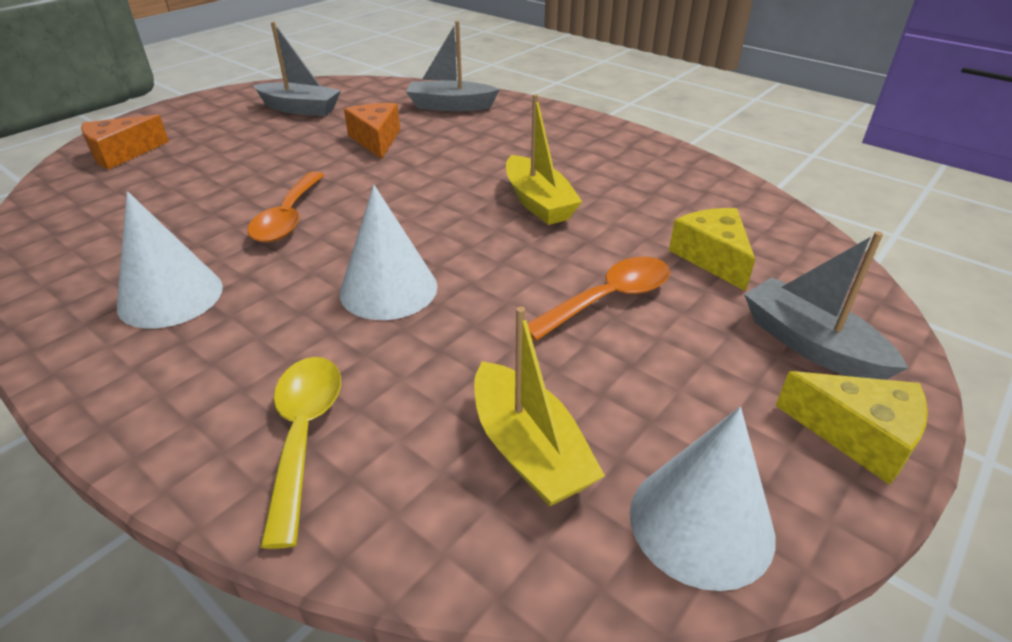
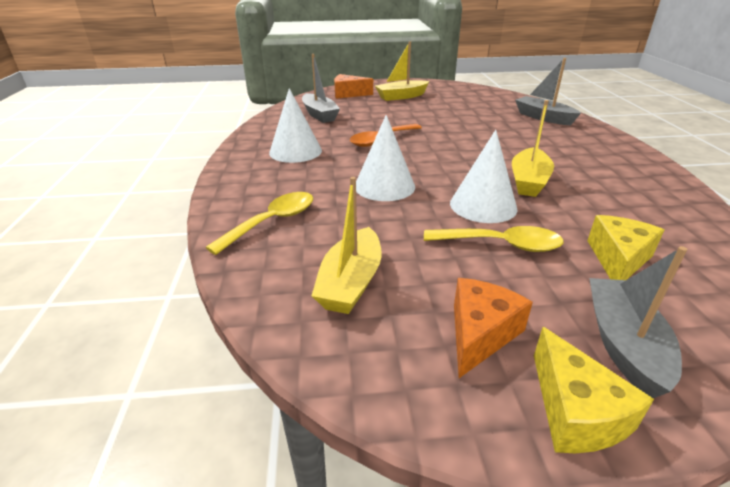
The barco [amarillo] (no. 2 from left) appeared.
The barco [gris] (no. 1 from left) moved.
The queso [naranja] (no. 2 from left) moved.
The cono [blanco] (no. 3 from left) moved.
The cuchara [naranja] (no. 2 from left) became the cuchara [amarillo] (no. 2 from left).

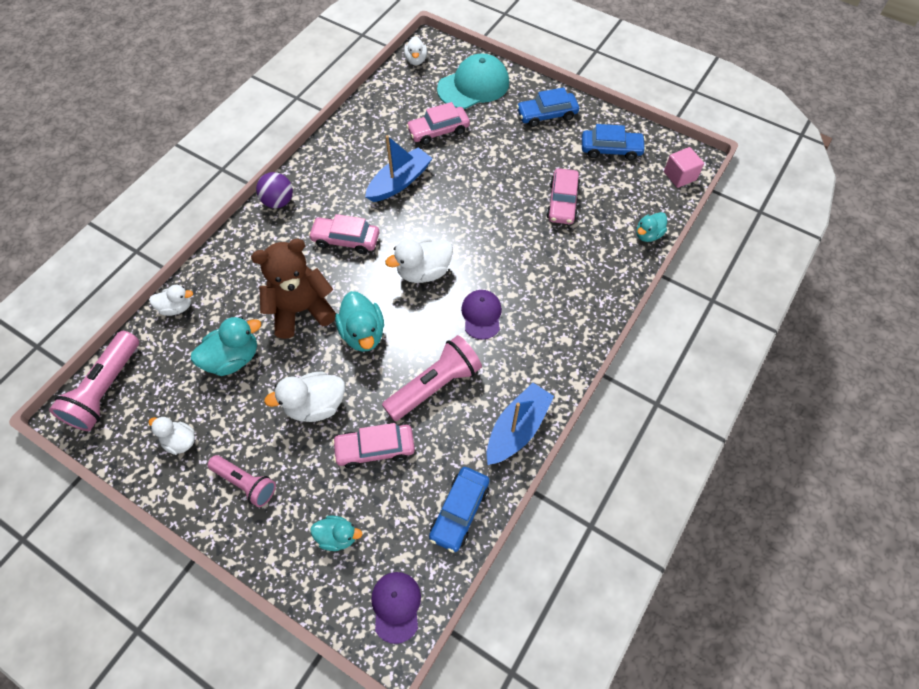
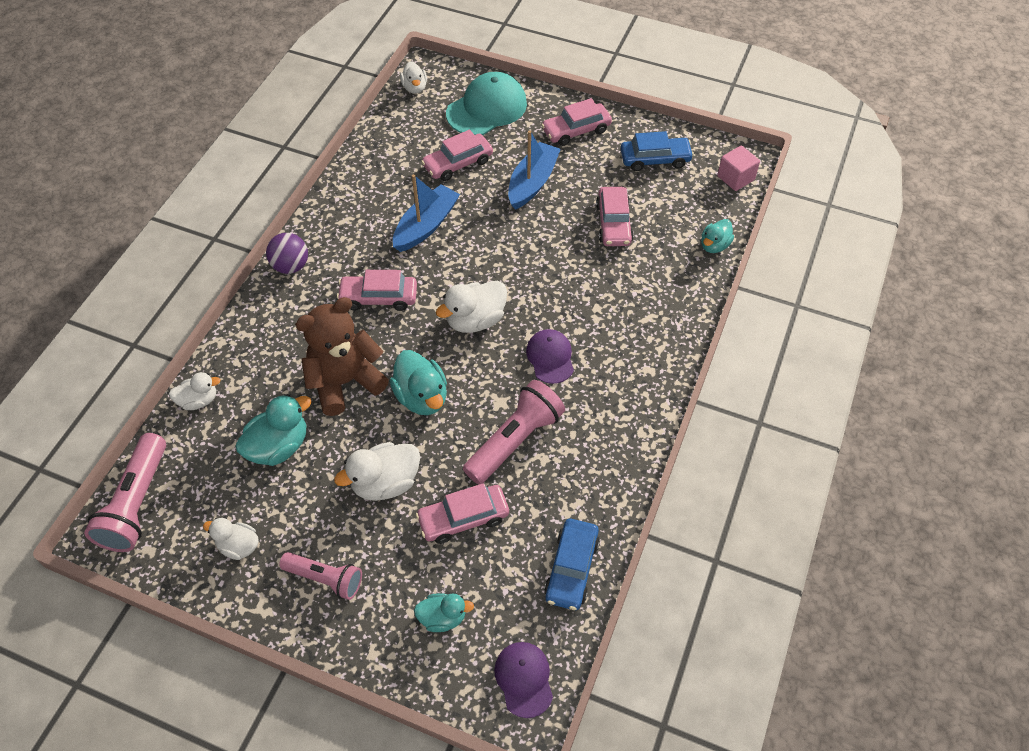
The barco [azul] (no. 2 from left) moved.
The coche [azul] (no. 2 from left) became the coche [rosa] (no. 4 from left).

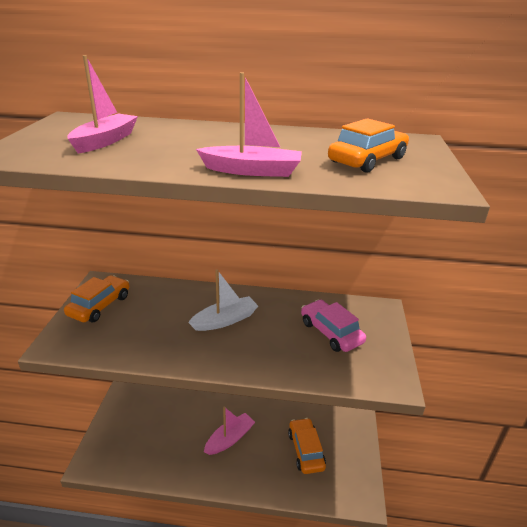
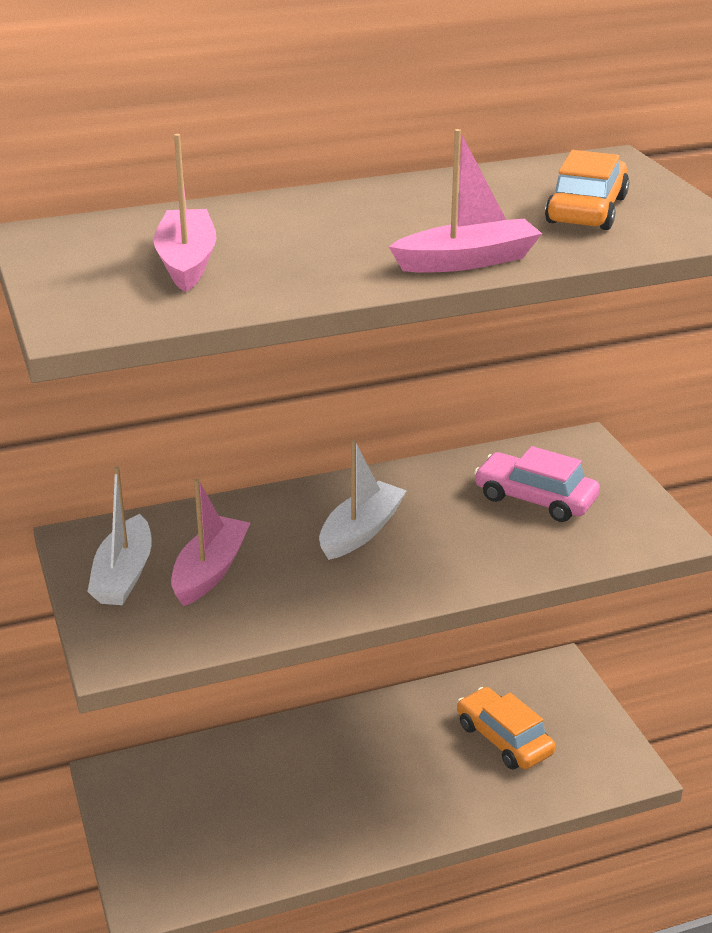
The barco [rosa] (no. 2 from left) moved.
The coche [naranja] (no. 1 from left) was replaced by the barco [blanco] (no. 1 from left).

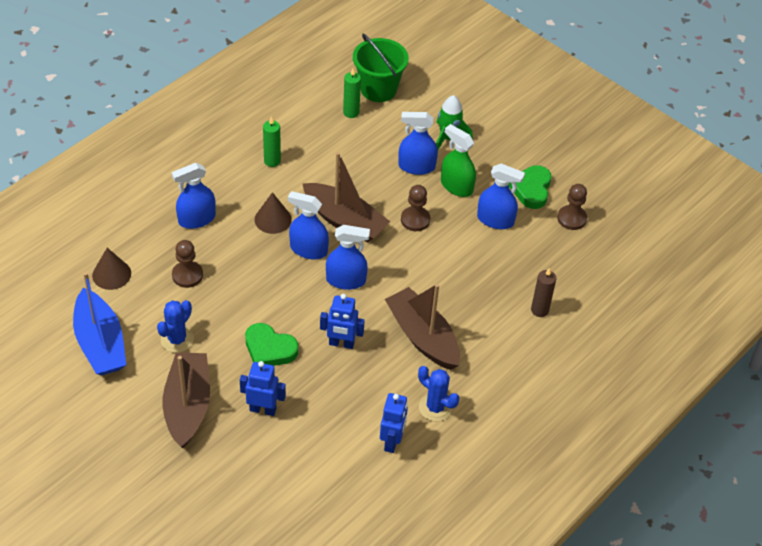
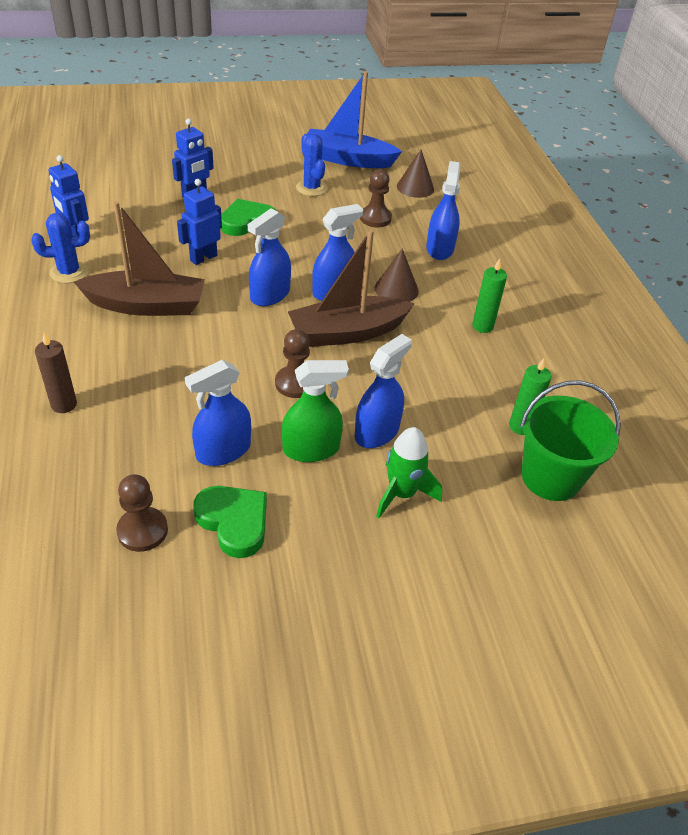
The barco [marrón] (no. 1 from left) disappeared.

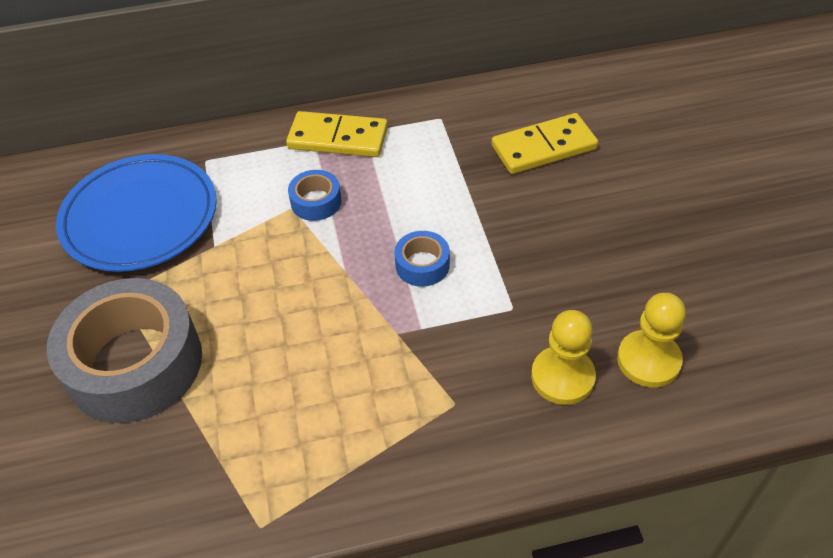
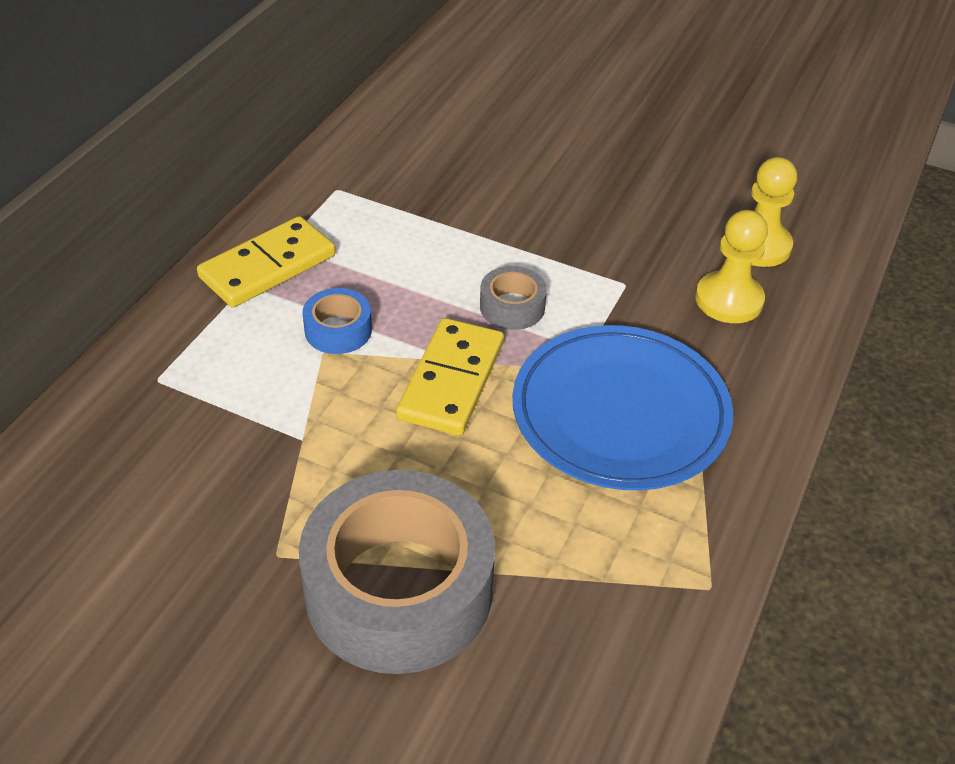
The plato [azul] moved.
The ficha de dominó [amarillo] (no. 2 from left) moved.
The cinta adhesiva [azul] (no. 2 from left) became the cinta adhesiva [gris] (no. 2 from left).

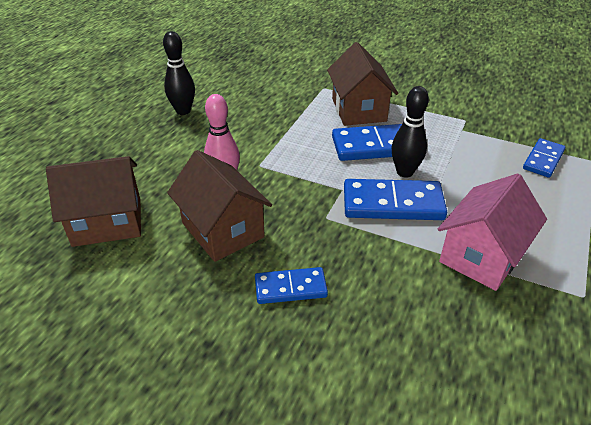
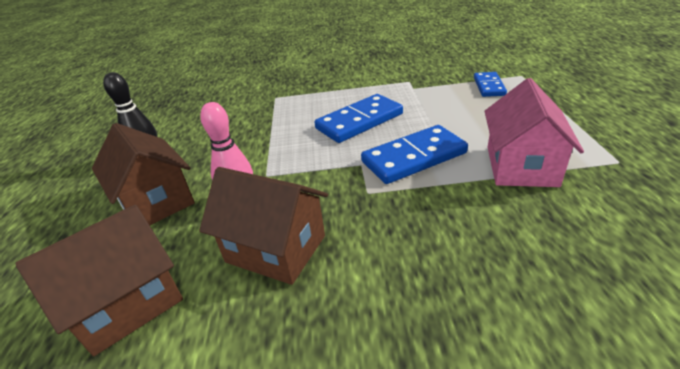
The ficha de dominó [azul] (no. 1 from left) disappeared.
The bolo [negro] (no. 2 from left) disappeared.
The casa [marrón] (no. 3 from left in the first image) moved.

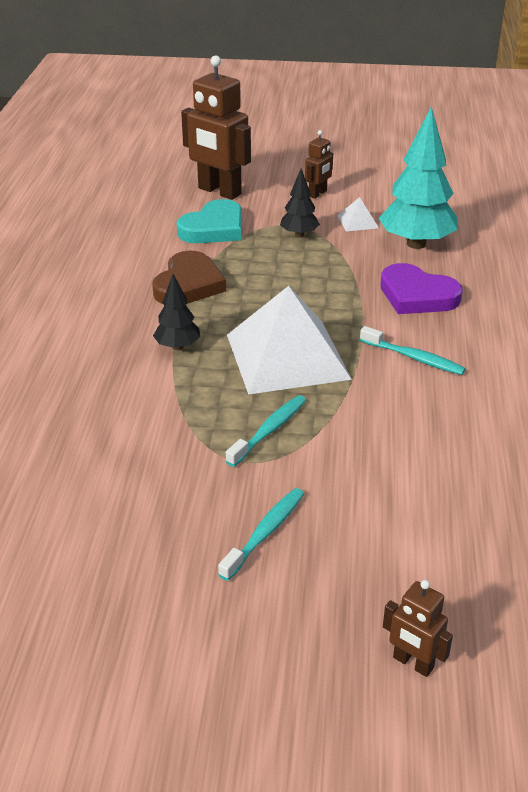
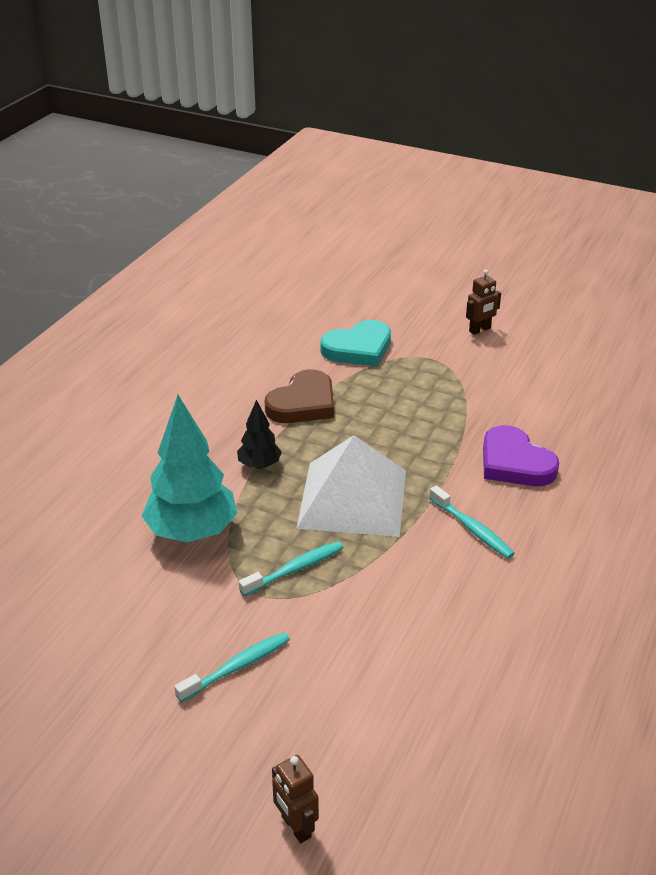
The robot [marrón] (no. 1 from left) disappeared.
The árbol [negro] (no. 2 from left) disappeared.
The pirámide [blanco] (no. 2 from left) disappeared.
The árbol [turquesa] moved.

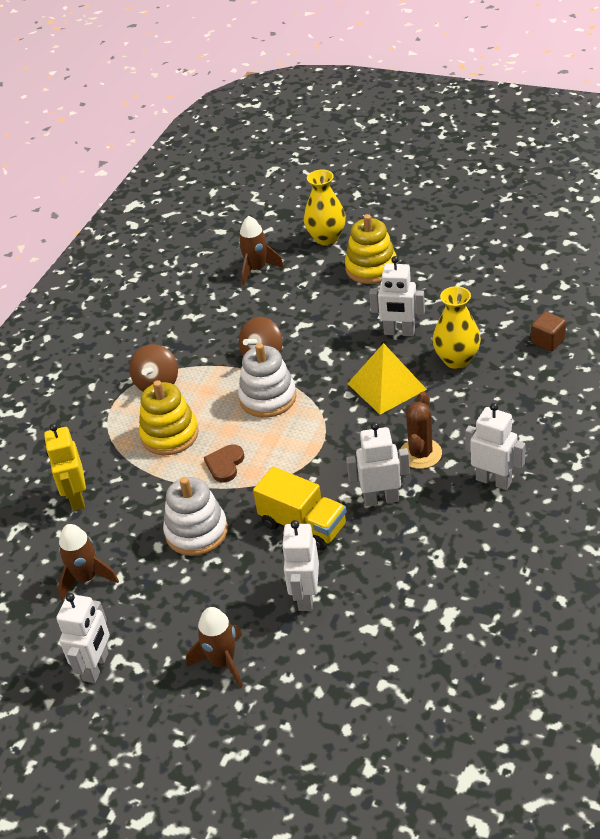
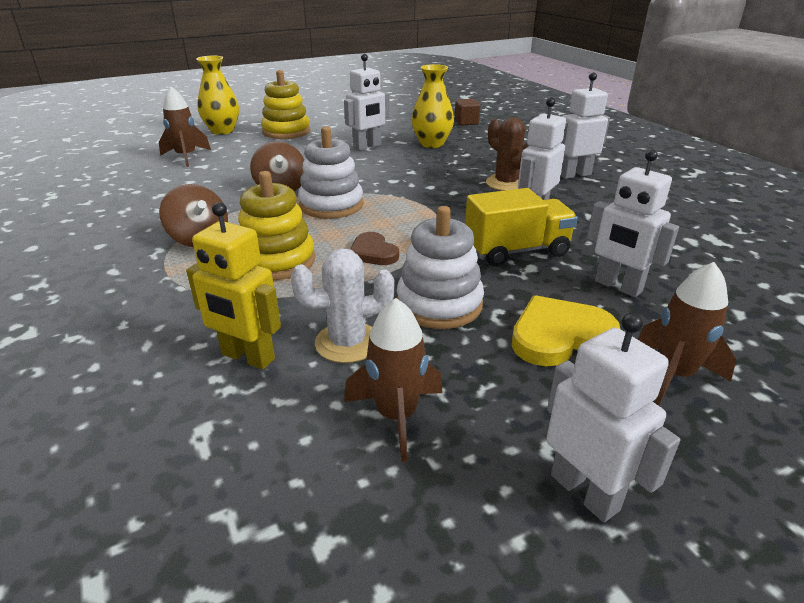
The pirámide [amarillo] disappeared.
The cactus [blanco] appeared.
The corazón [amarillo] appeared.

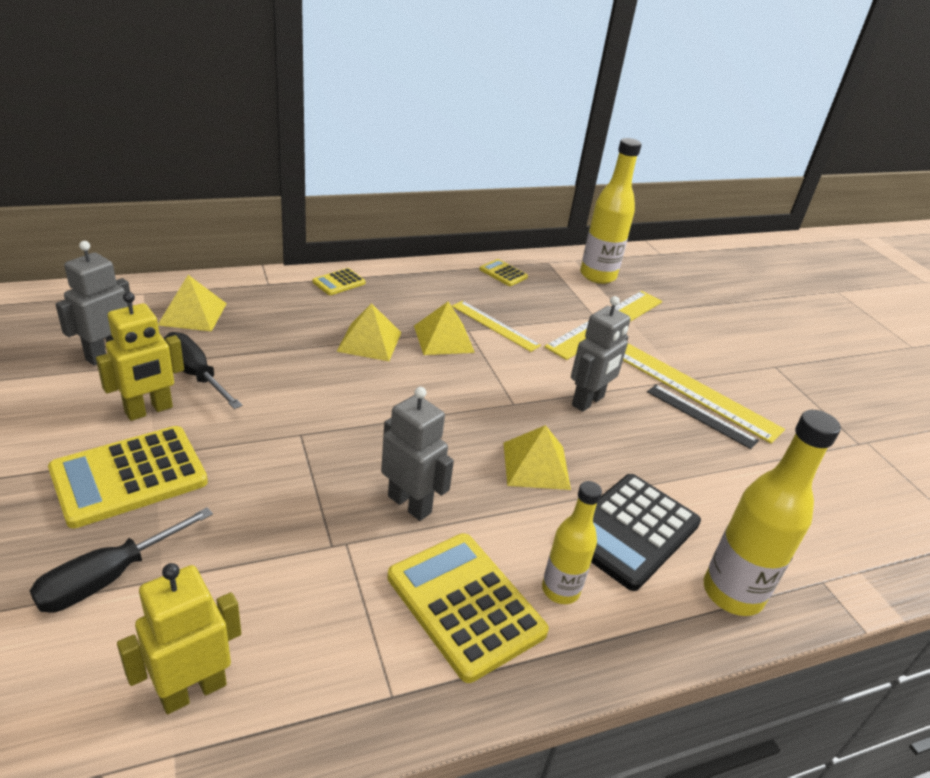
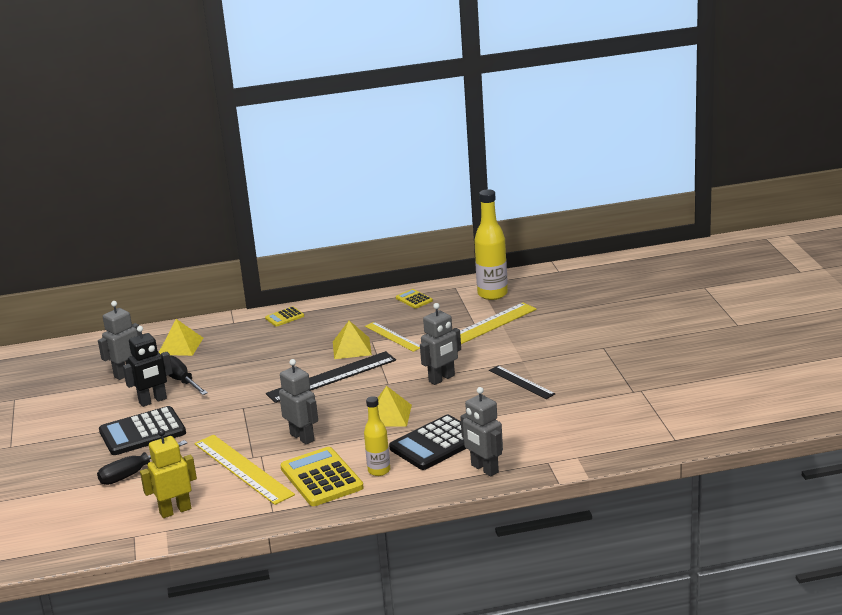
The pirámide [amarillo] (no. 2 from left) disappeared.
The regla [negro] (no. 1 from left) appeared.
The regla [amarillo] (no. 3 from left in the first image) moved.
The botella [amarillo] (no. 3 from left) was replaced by the robot [gris] (no. 4 from left).
The calculadora [amarillo] (no. 1 from left) became the calculadora [negro] (no. 1 from left).
The robot [amarillo] (no. 1 from left) became the robot [negro].

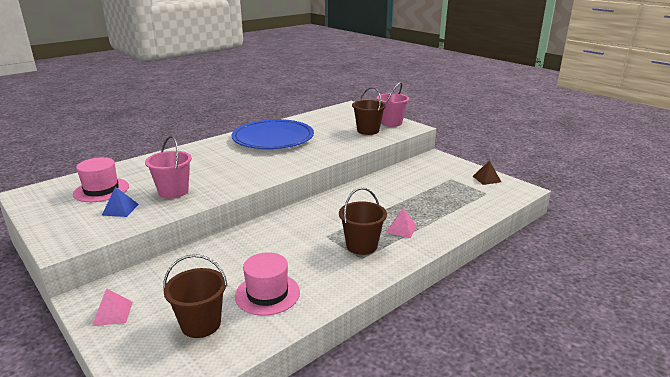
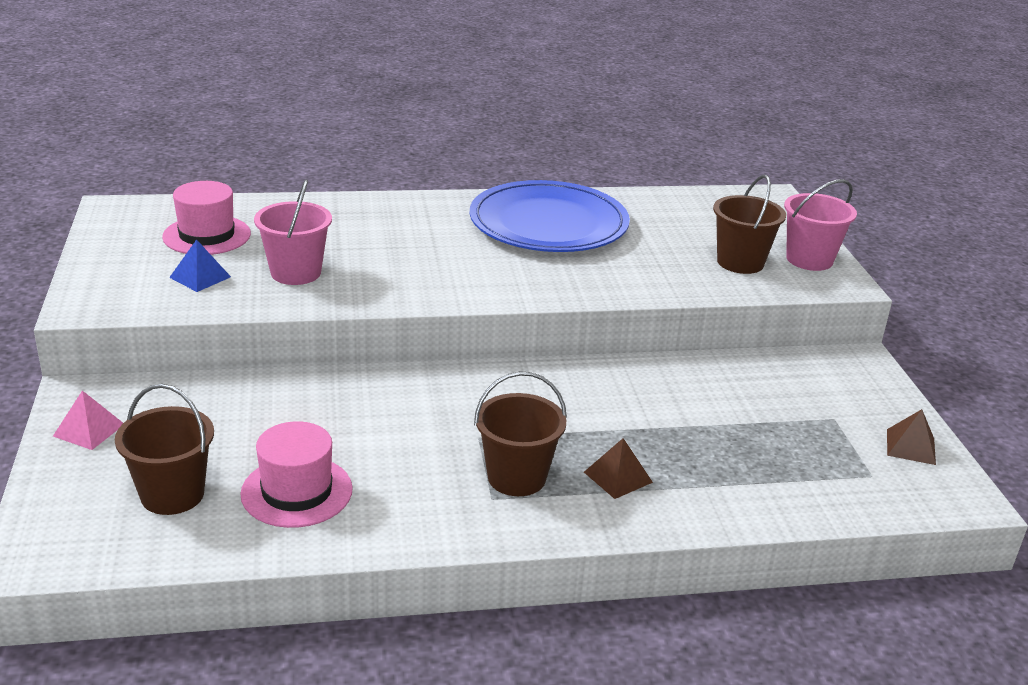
The pirámide [rosa] (no. 2 from left) became the pirámide [marrón] (no. 1 from left).

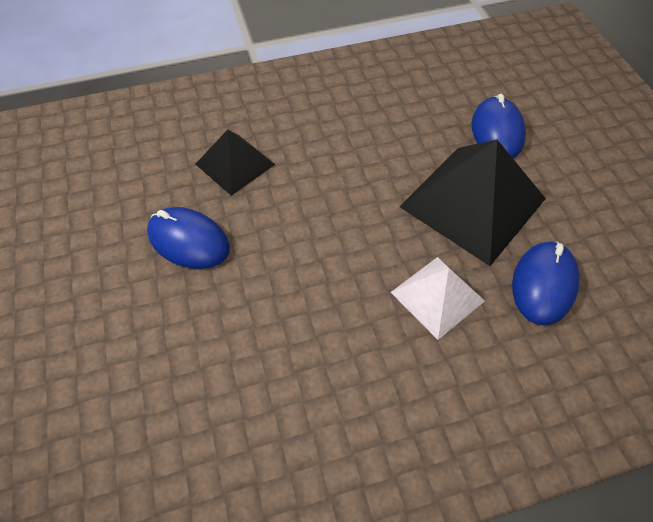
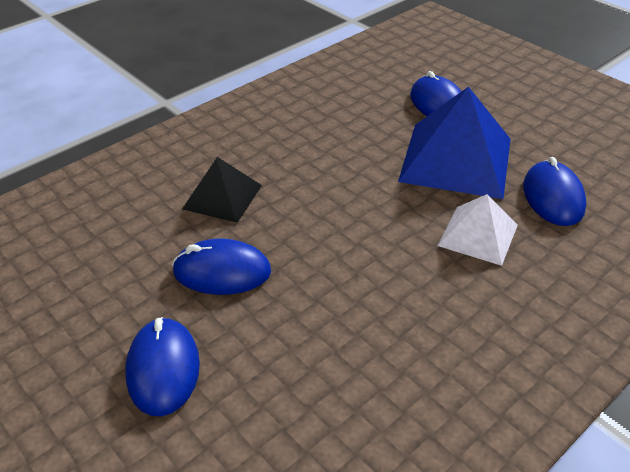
The ratón [azul] (no. 1 from left) appeared.
The pirámide [negro] (no. 2 from left) became the pirámide [azul].

